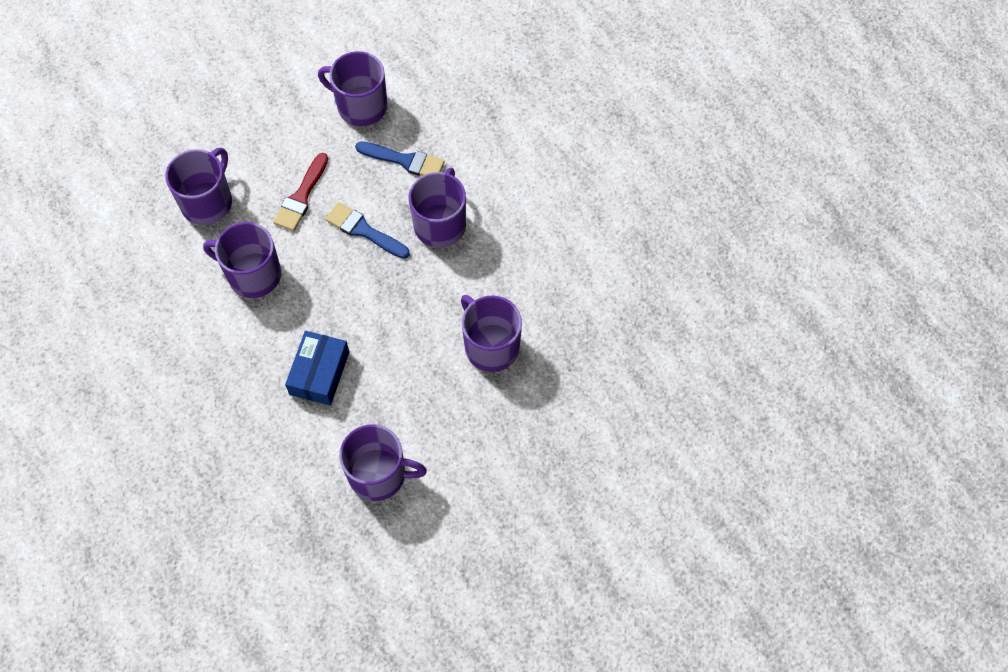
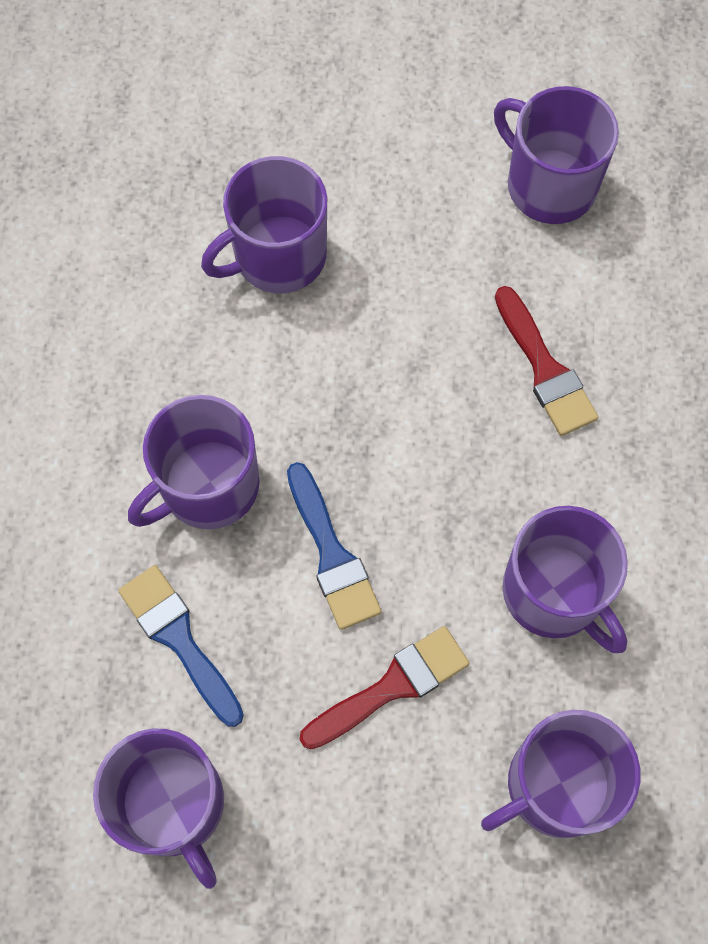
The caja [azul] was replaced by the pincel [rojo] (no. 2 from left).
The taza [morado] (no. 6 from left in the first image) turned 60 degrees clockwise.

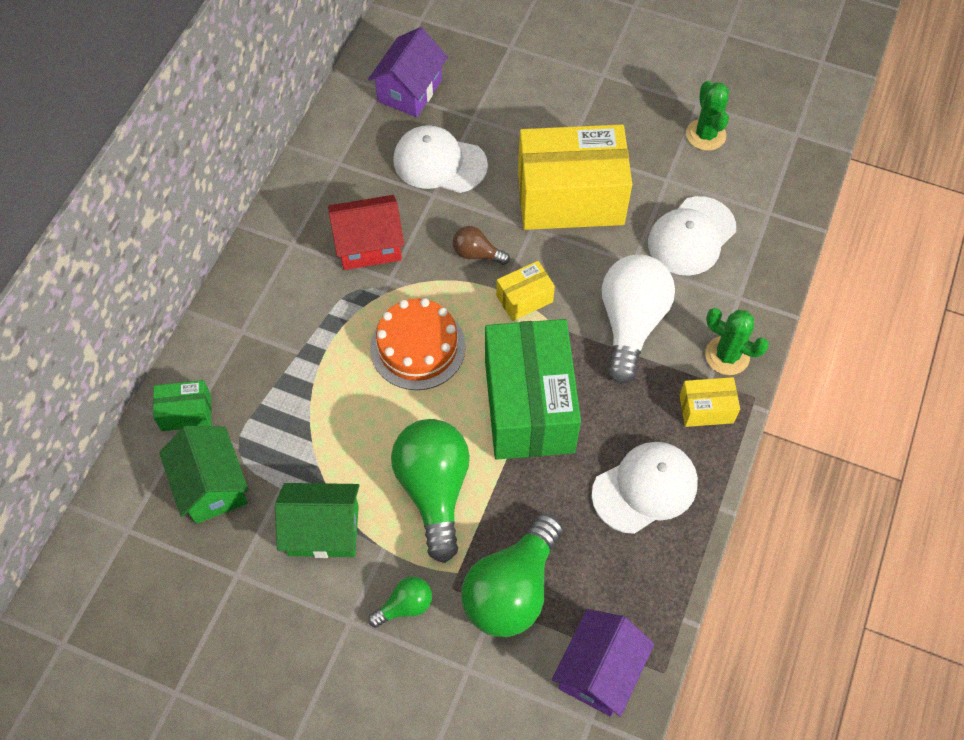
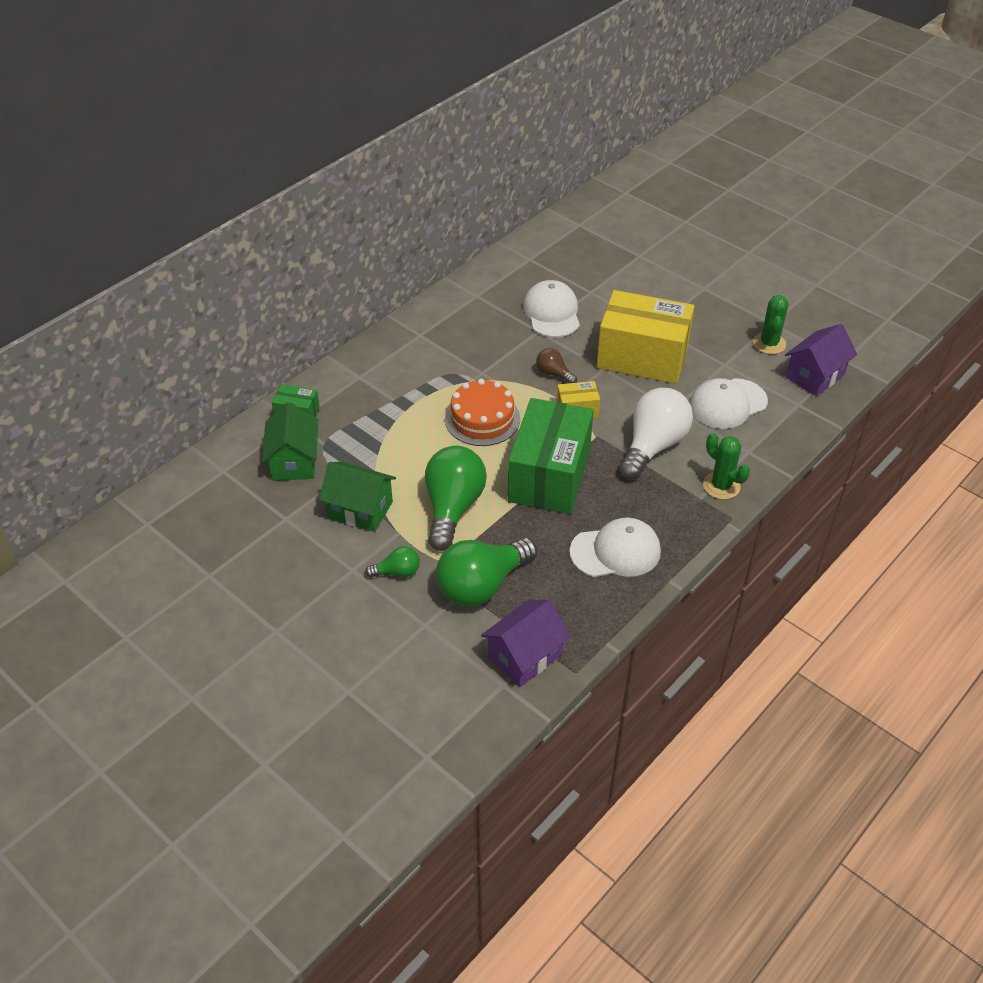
The casa [rojo] disappeared.
The caja [amarillo] (no. 3 from left) disappeared.
The casa [morado] (no. 1 from left in the first image) moved.
The gorra [blanco] (no. 1 from left) turned 45 degrees clockwise.

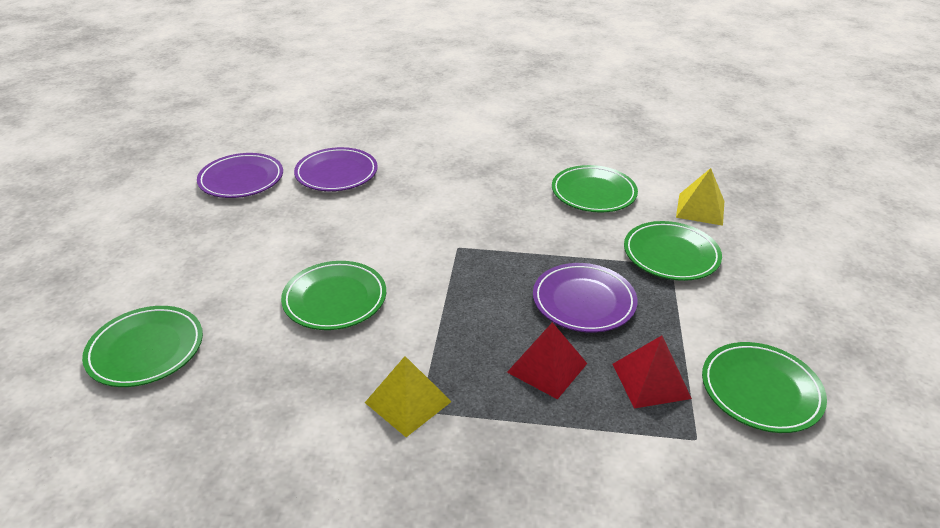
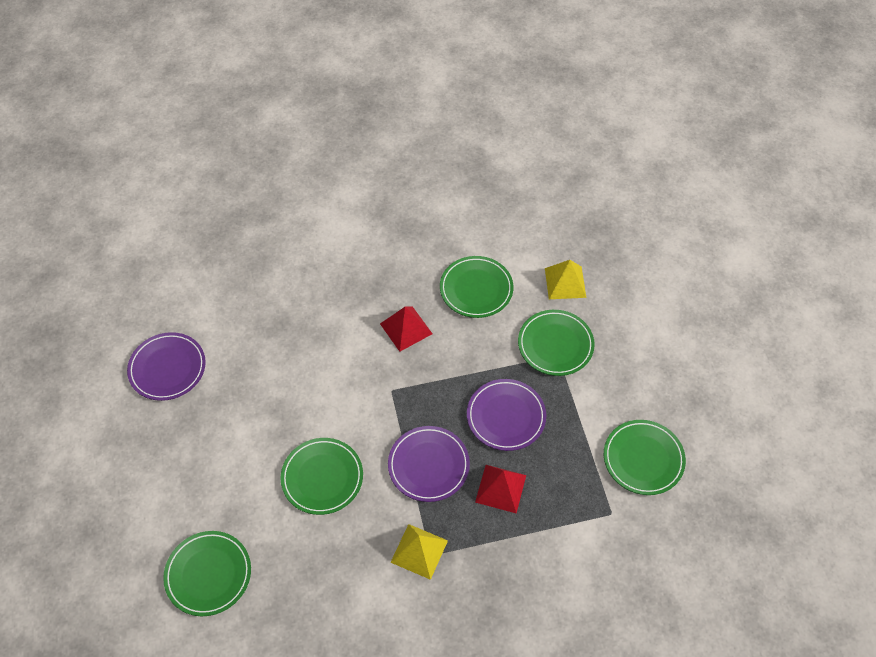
The plato [morado] (no. 2 from left) moved.
The pirámide [rojo] (no. 2 from left in the first image) moved.

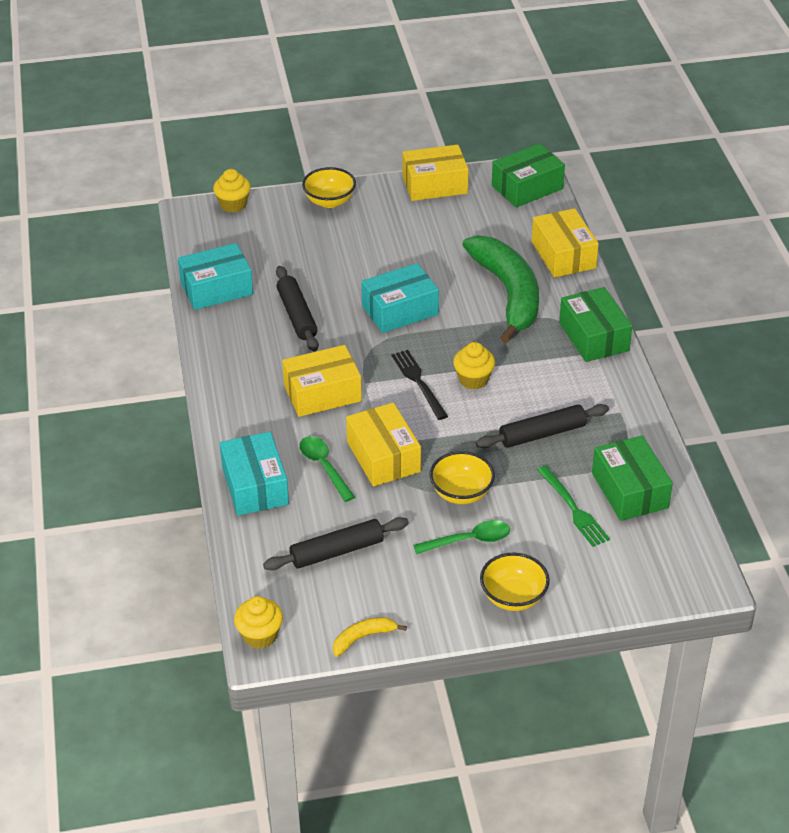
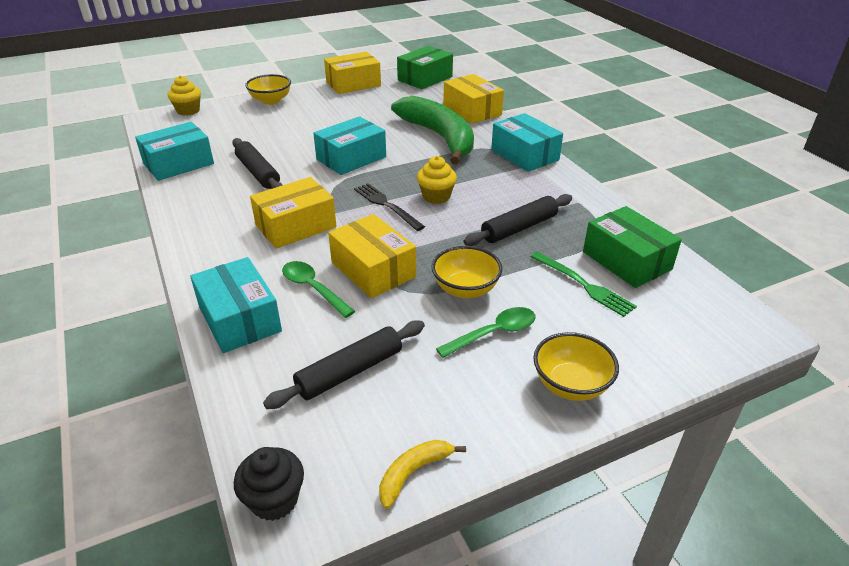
The magdalena [amarillo] (no. 2 from left) became the magdalena [negro].
The caja [verde] (no. 2 from left) became the caja [turquesa] (no. 4 from left).

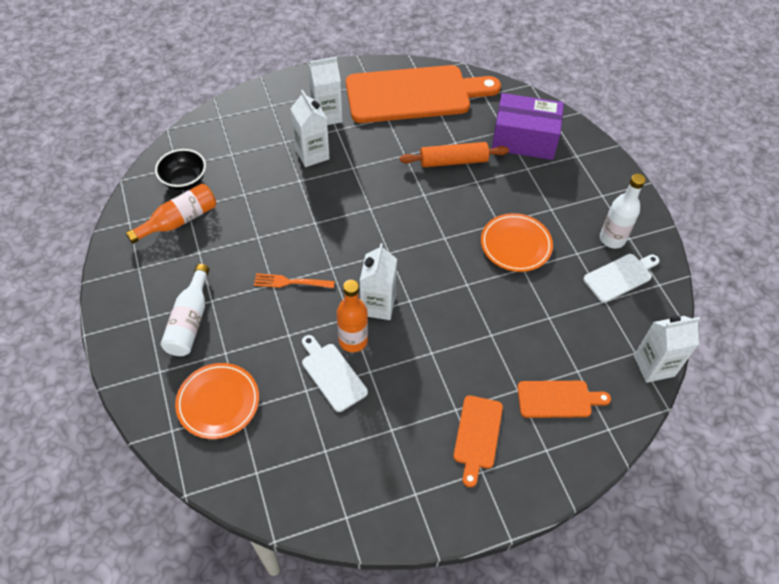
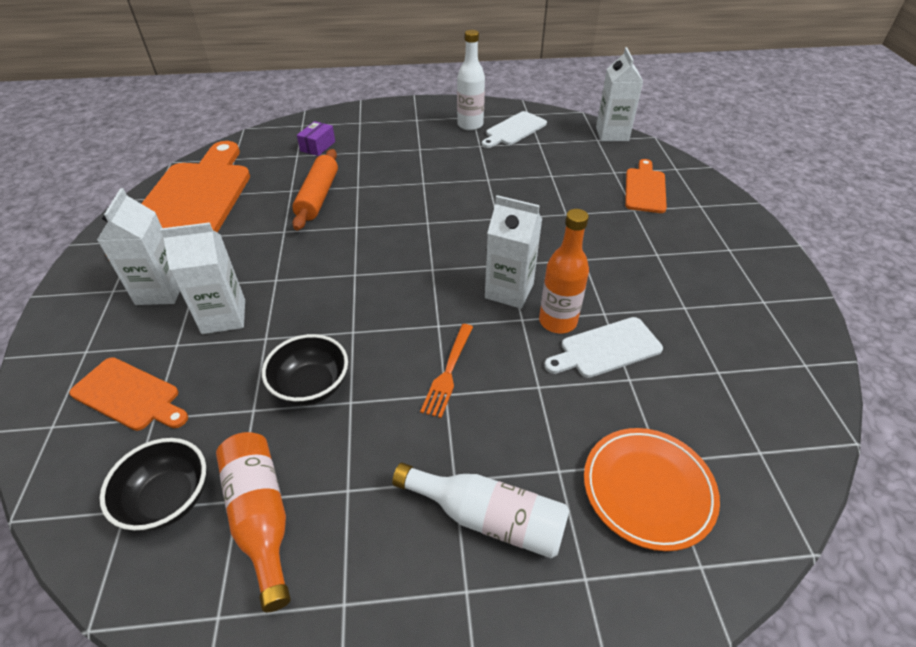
The plato [naranja] (no. 2 from left) disappeared.
The cuenco [negro] (no. 2 from left) appeared.
The tabla de cortar [naranja] (no. 2 from left in the first image) moved.
The tabla de cortar [blanco] (no. 2 from left in the first image) turned 120 degrees counterclockwise.
The caja [morado] changed to 0.44 times the size.

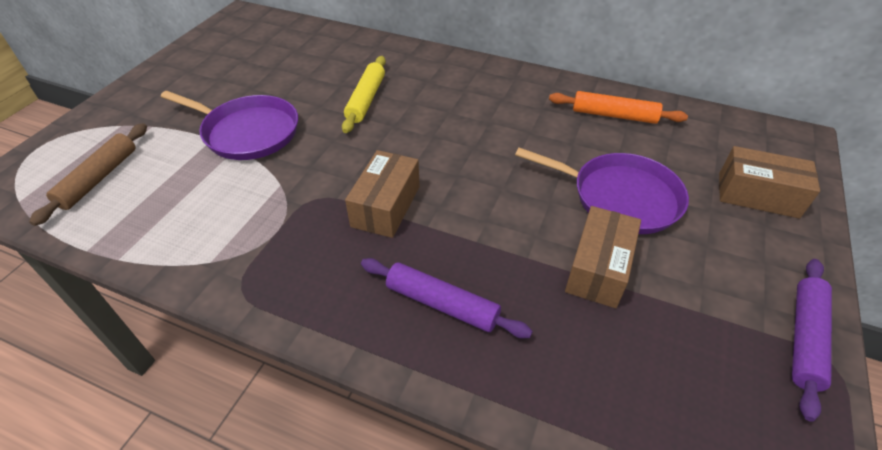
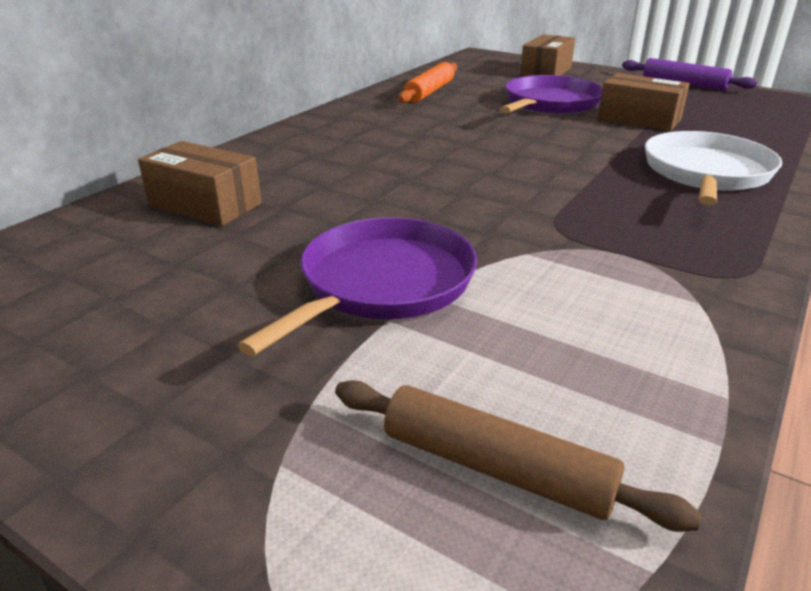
The rodillo [amarillo] disappeared.
The caja [marrón] (no. 1 from left) moved.
The rodillo [morado] (no. 1 from left) was replaced by the sartén [blanco].

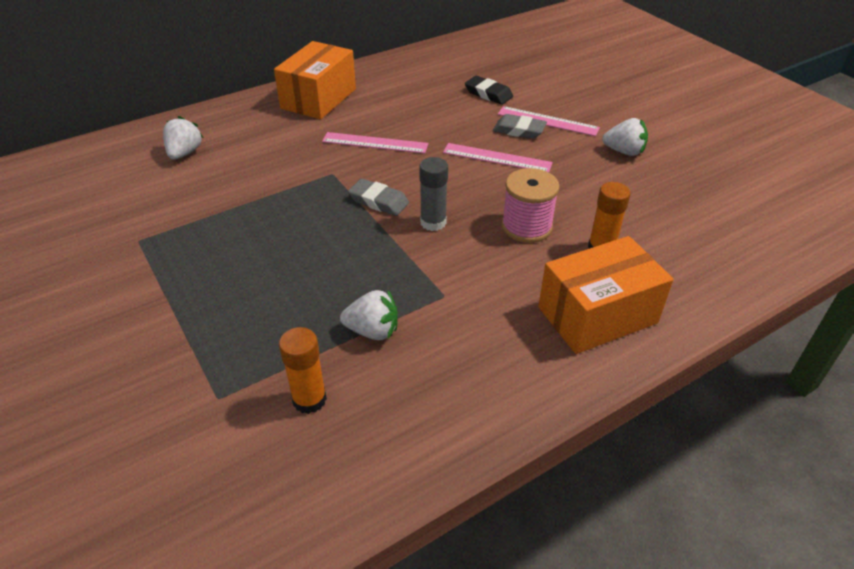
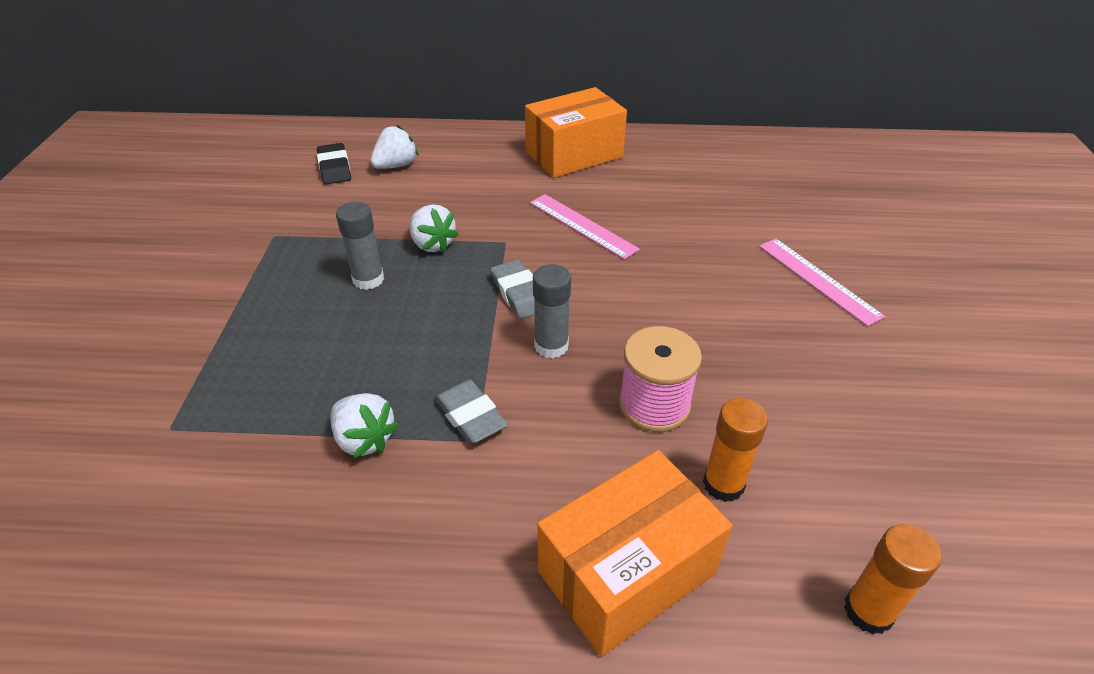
The regla [rosa] (no. 2 from left) disappeared.
The barra de pegamento [gris] (no. 1 from left) appeared.
The barra de pegamento [naranja] (no. 1 from left in the first image) moved.
The goma de borrar [negro] moved.
The goma de borrar [gris] (no. 2 from left in the first image) moved.
The fresa [blanco] (no. 3 from left) moved.
The caja [naranja] (no. 2 from left) turned 45 degrees counterclockwise.

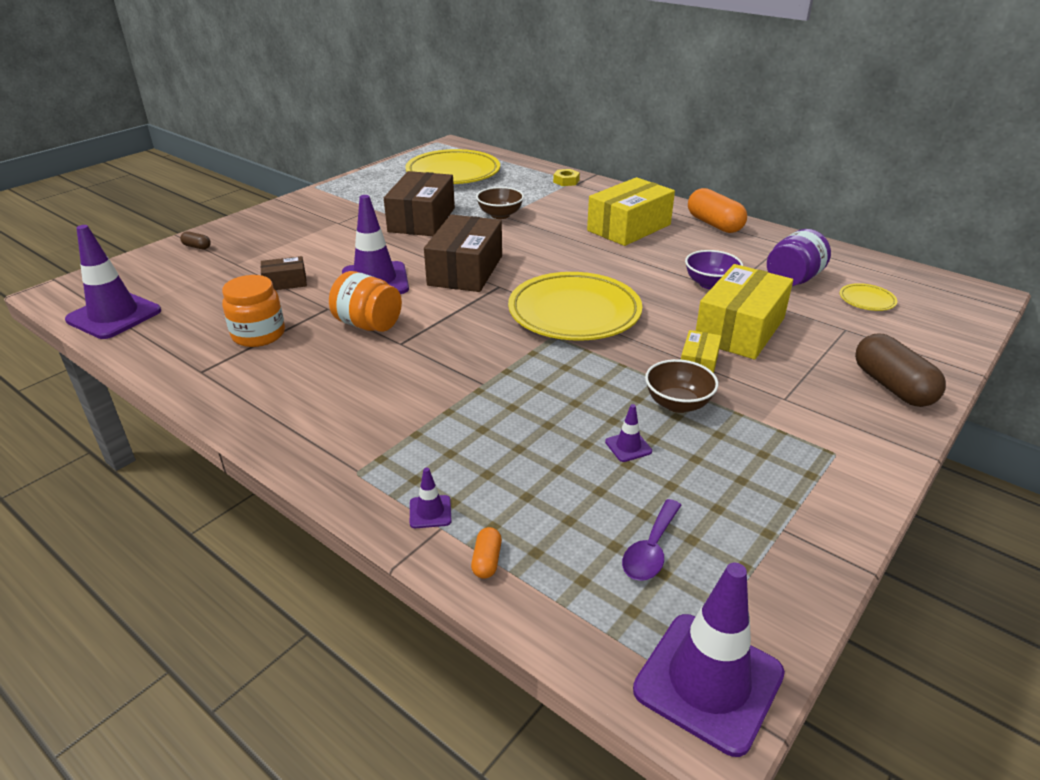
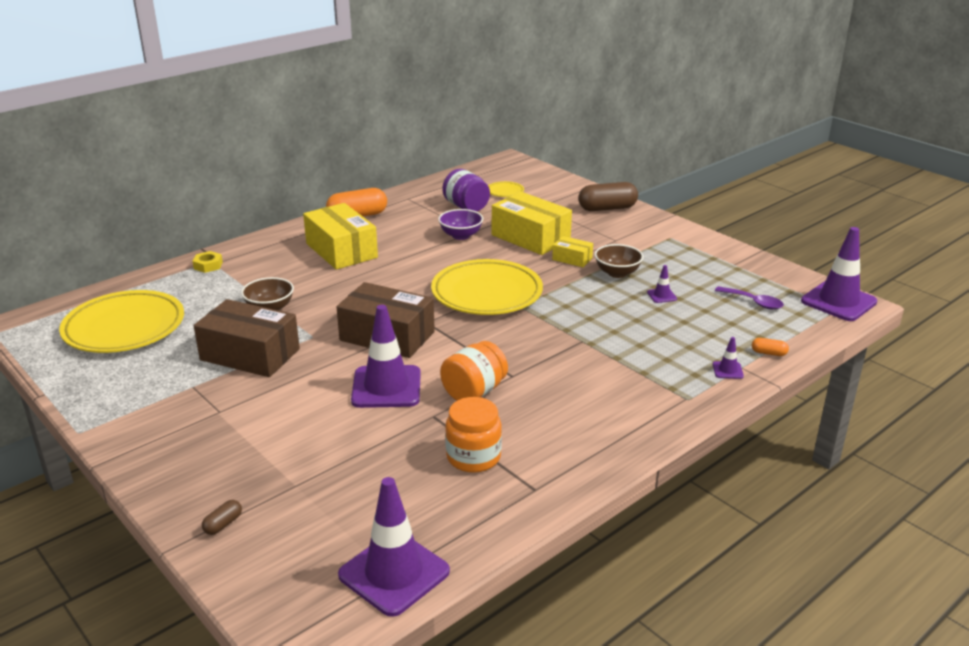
The caja [marrón] (no. 1 from left) disappeared.

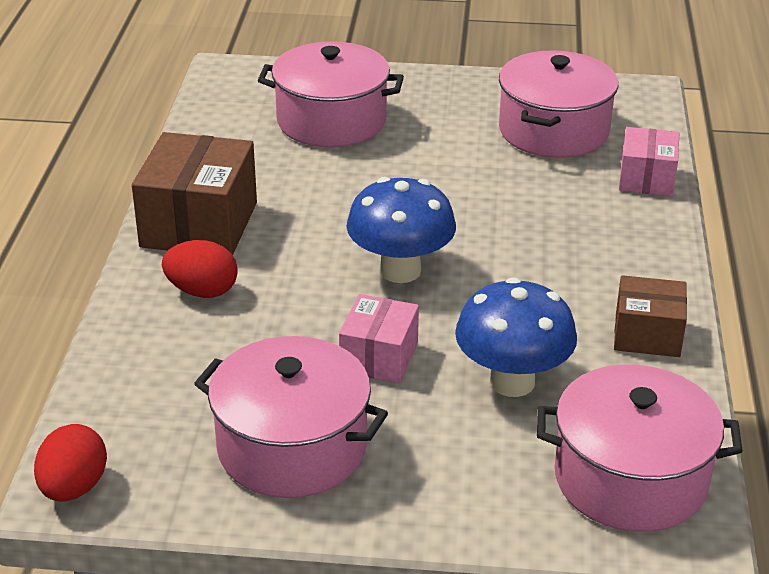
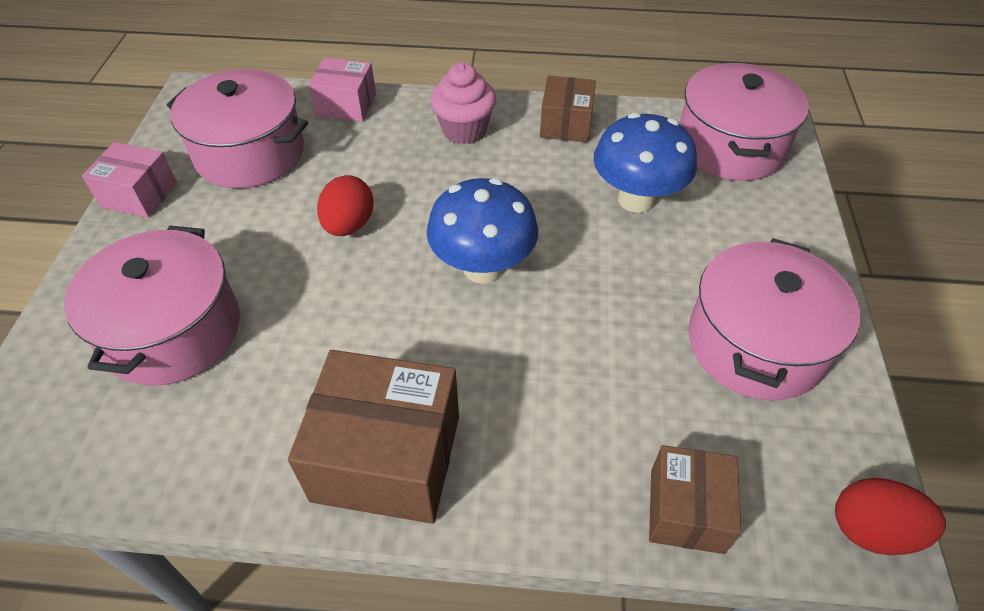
The magdalena [rosa] appeared.
The caja [marrón] (no. 3 from left) appeared.
The huevo [rojo] (no. 2 from left in the first image) moved.
The caja [rosa] (no. 1 from left) moved.

